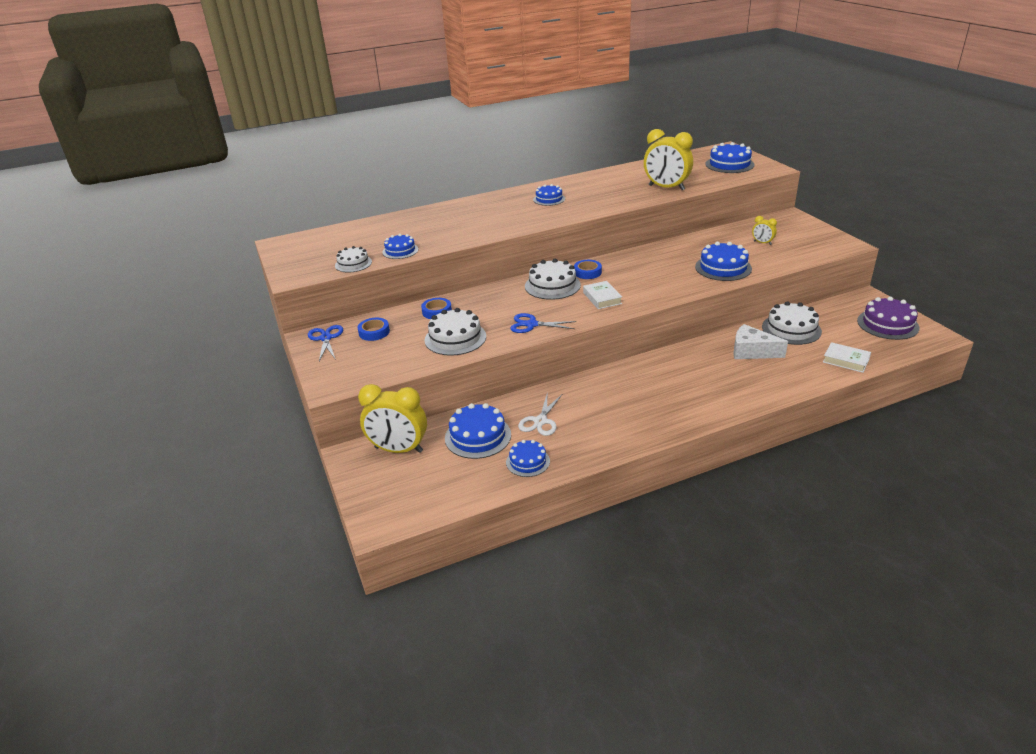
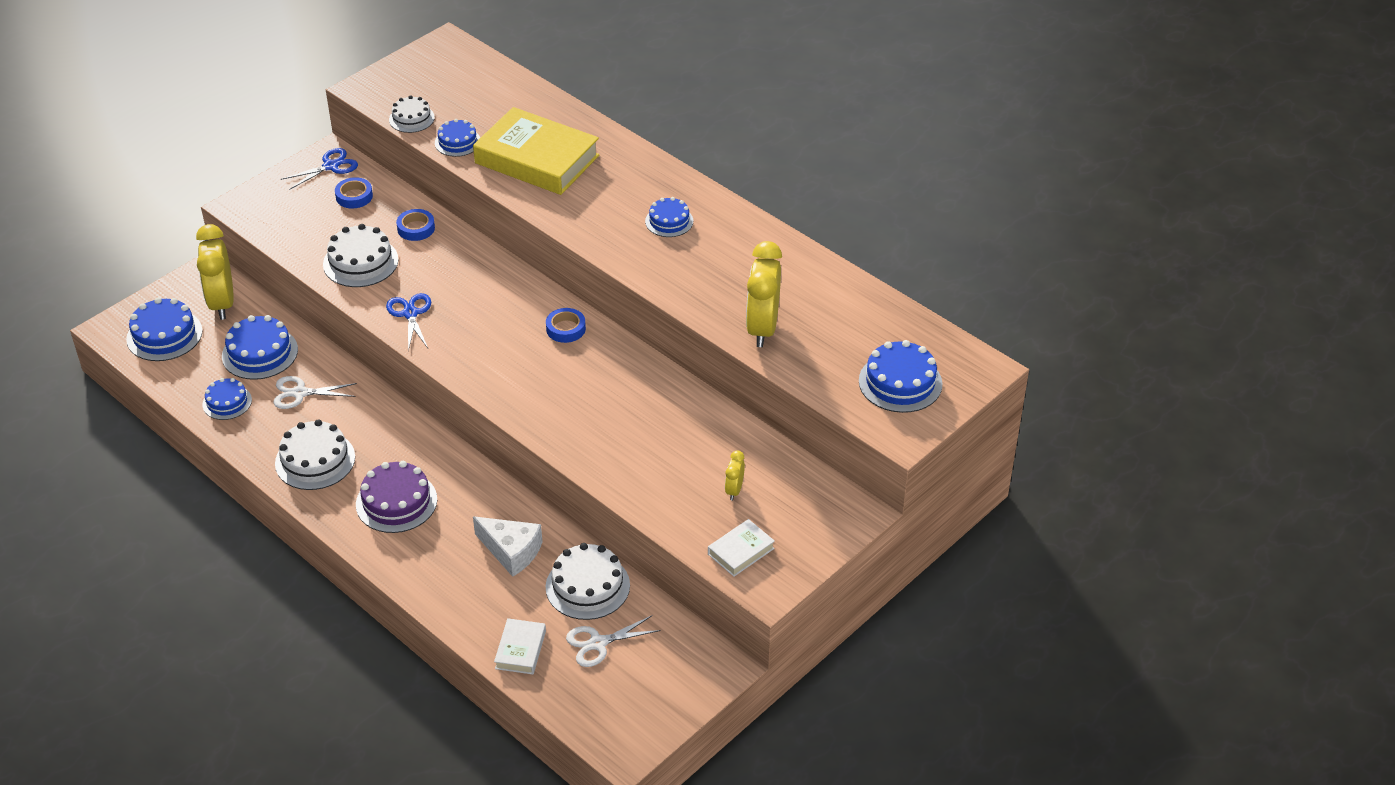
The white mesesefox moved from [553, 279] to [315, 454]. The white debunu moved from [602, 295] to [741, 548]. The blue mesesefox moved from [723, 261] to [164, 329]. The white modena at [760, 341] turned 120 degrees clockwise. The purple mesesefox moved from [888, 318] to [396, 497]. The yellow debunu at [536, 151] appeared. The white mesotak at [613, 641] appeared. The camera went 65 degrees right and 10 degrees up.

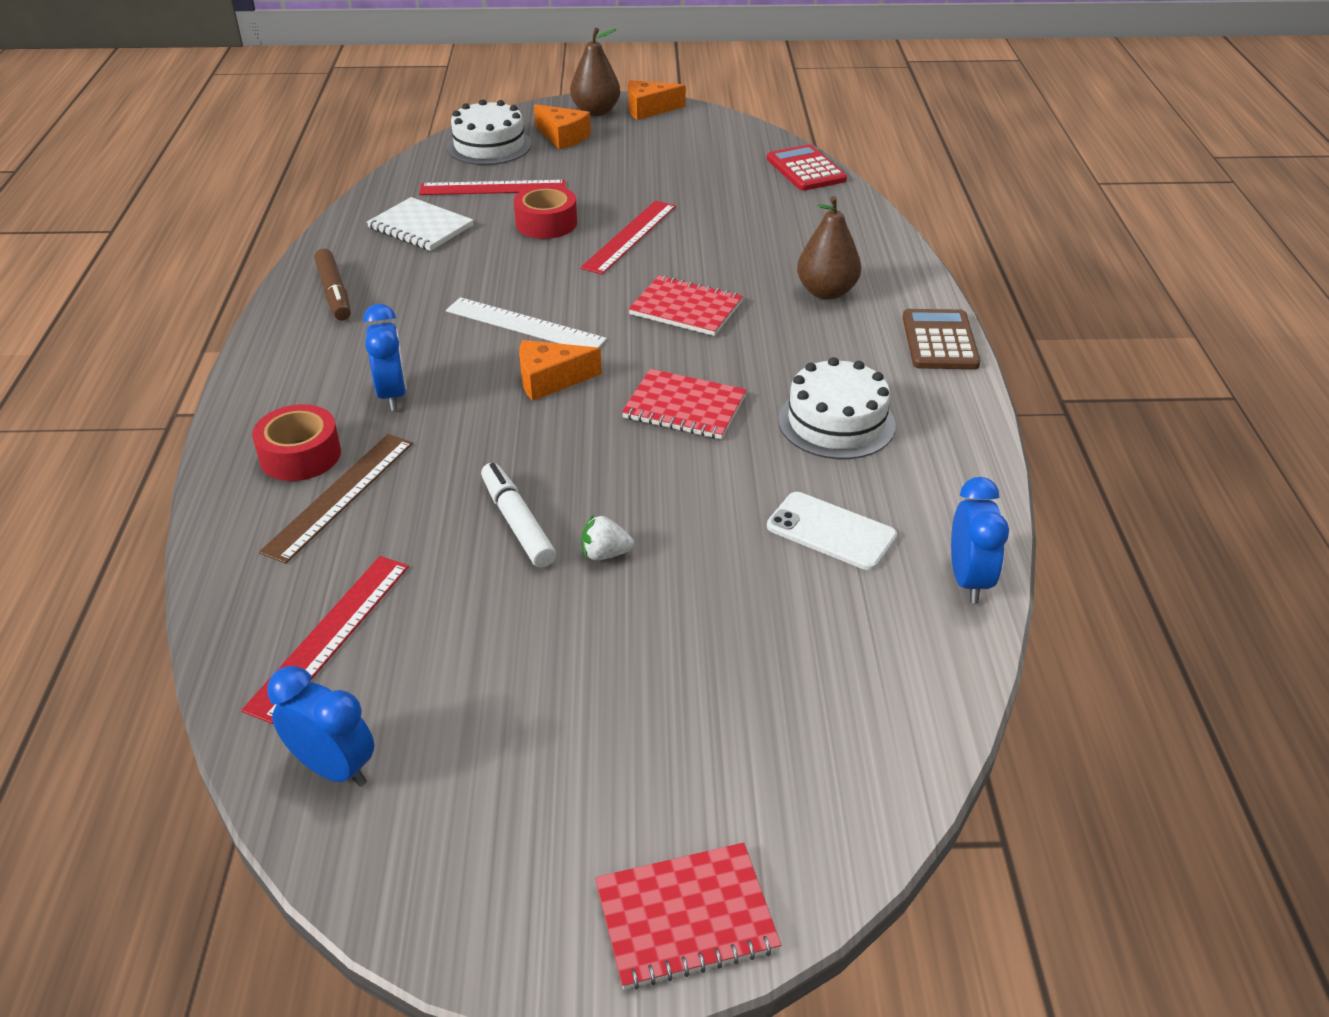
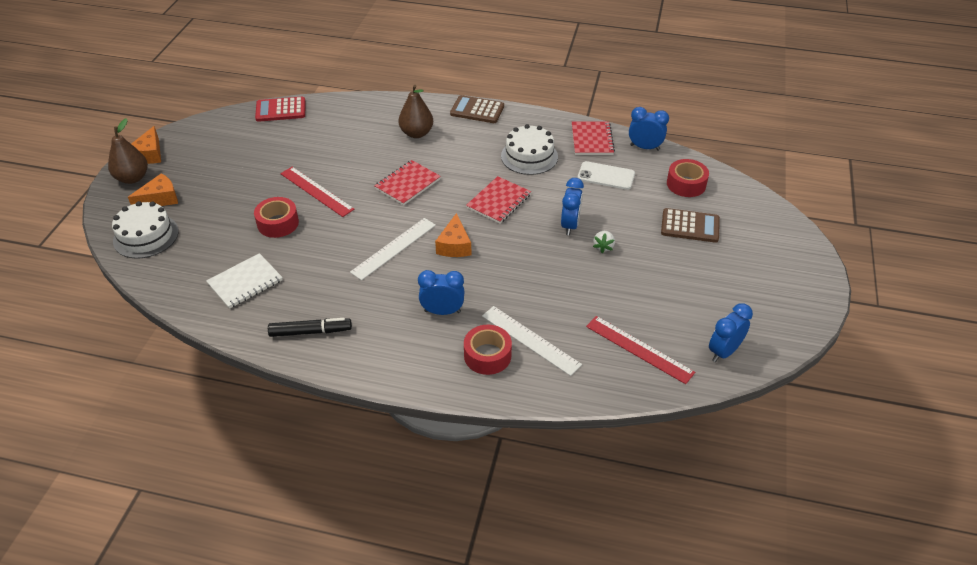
The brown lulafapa at [336, 499] became the white lulafapa at [532, 341]. The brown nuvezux at [332, 285] became the black nuvezux at [310, 327]. The red lulafapa at [492, 187] disappeared. The white nuvezux at [518, 515] disappeared. The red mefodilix moved from [688, 916] to [593, 138]. The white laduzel at [832, 531] turned 60 degrees clockwise. The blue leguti at [572, 206] appeared. The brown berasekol at [690, 225] appeared. The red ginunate at [688, 178] appeared. The camera went 75 degrees left and 5 degrees up.

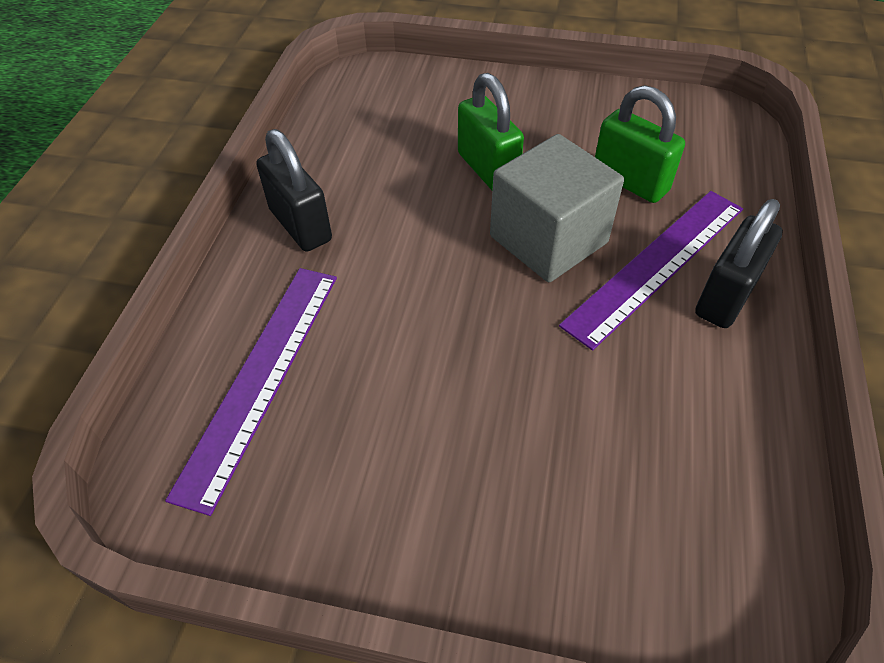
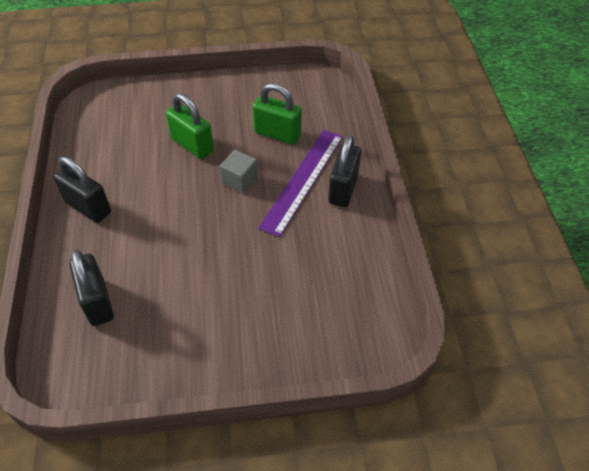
The purple lulafapa at [251, 392] was replaced by the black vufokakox at [91, 288]. The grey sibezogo at [557, 208] changed to 0.52 times the size. The camera went 20 degrees left and 0 degrees up.

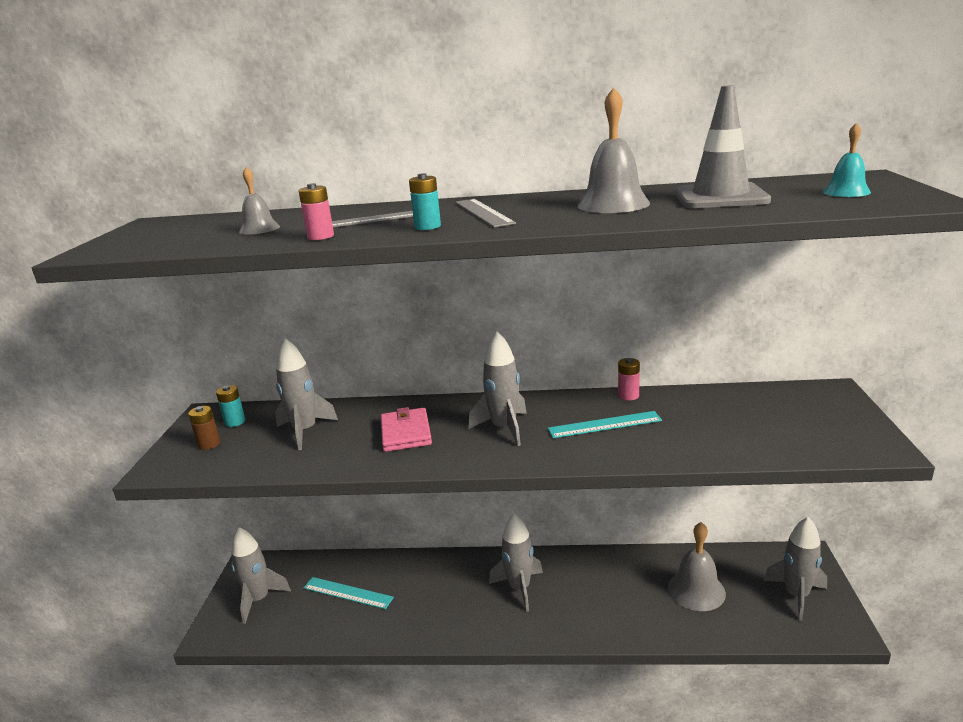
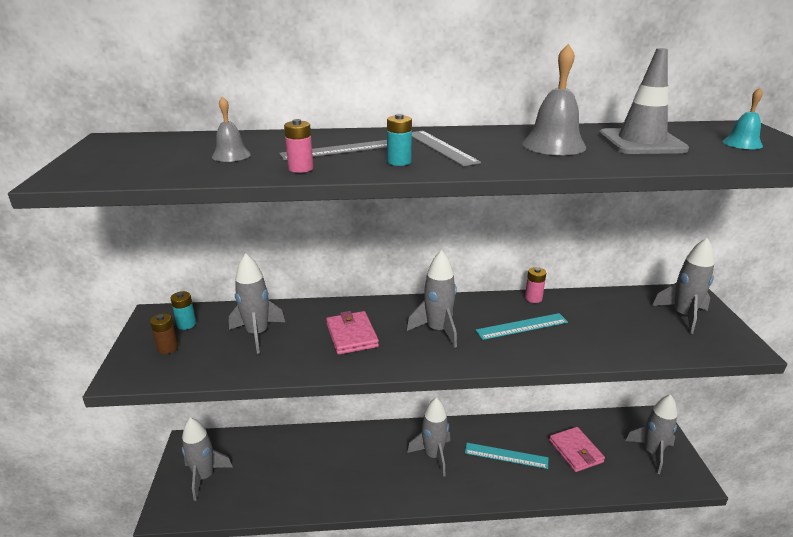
The turquoise lulafapa moved from [348, 593] to [506, 456]. The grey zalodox at [697, 566] was replaced by the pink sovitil at [577, 449]. The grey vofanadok at [683, 286] appeared. The camera went 10 degrees left and 5 degrees up.

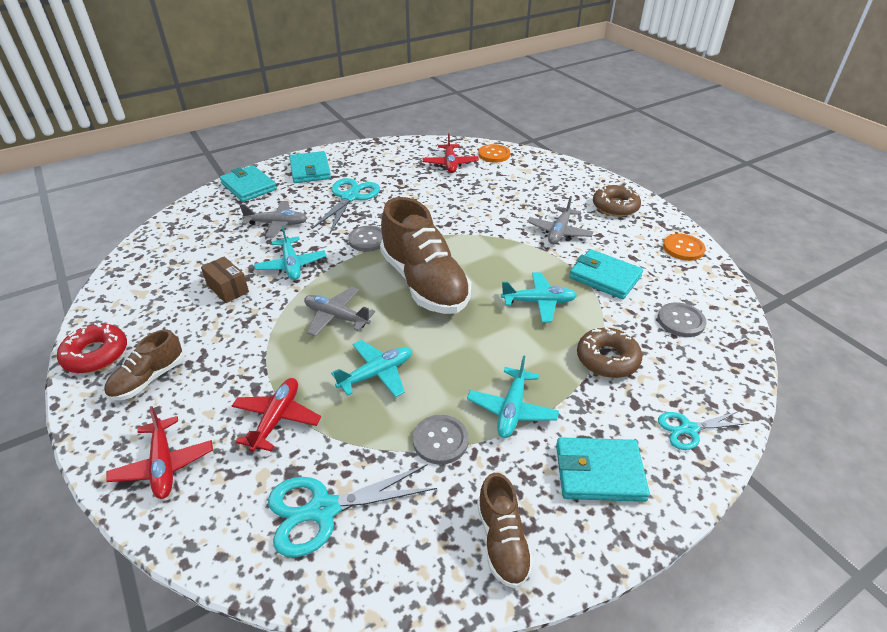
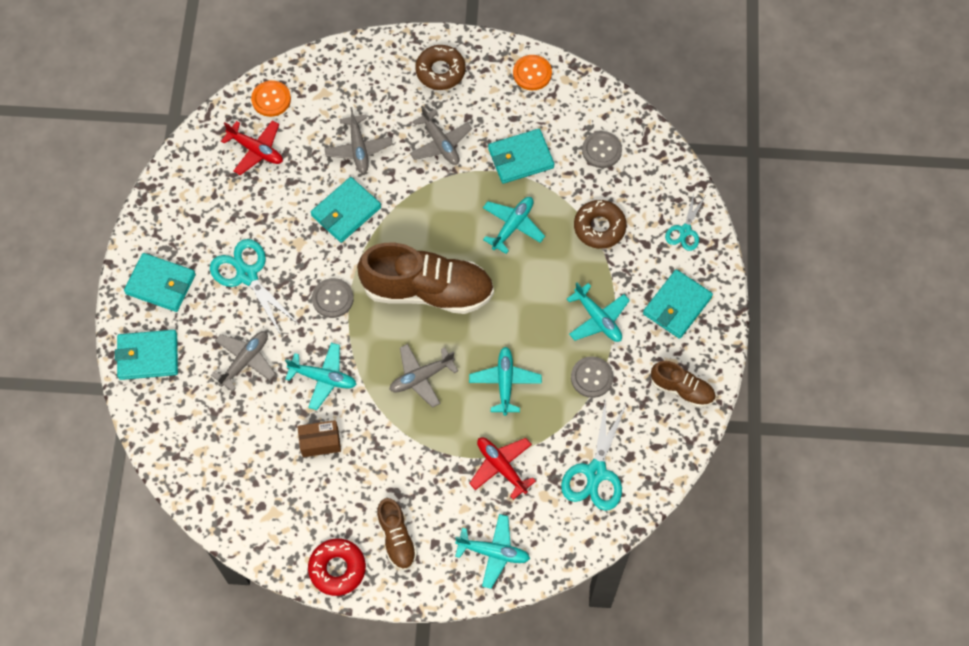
The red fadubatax at [159, 452] became the turquoise fadubatax at [492, 551]. The turquoise sovitil at [346, 210] appeared. The grey fadubatax at [358, 140] appeared. The camera went 55 degrees left and 25 degrees up.

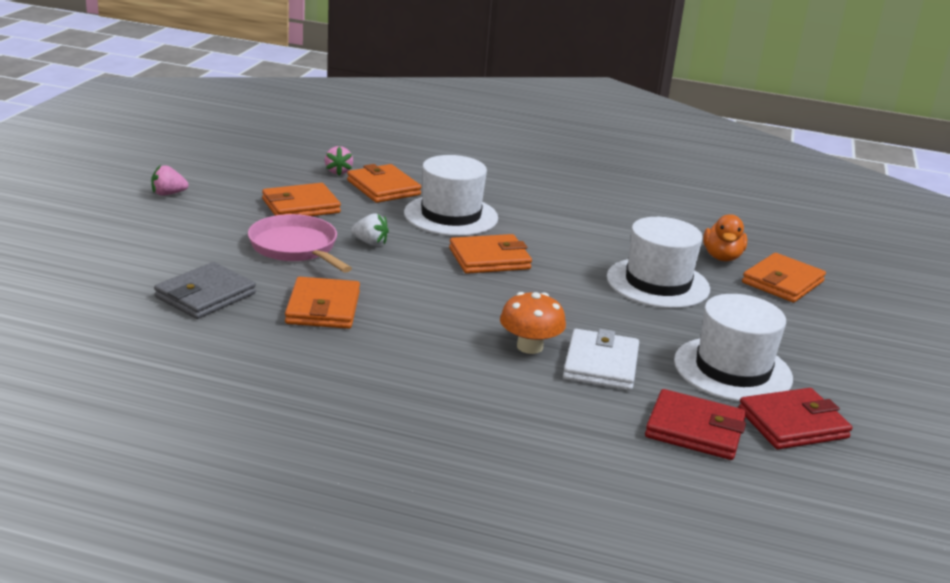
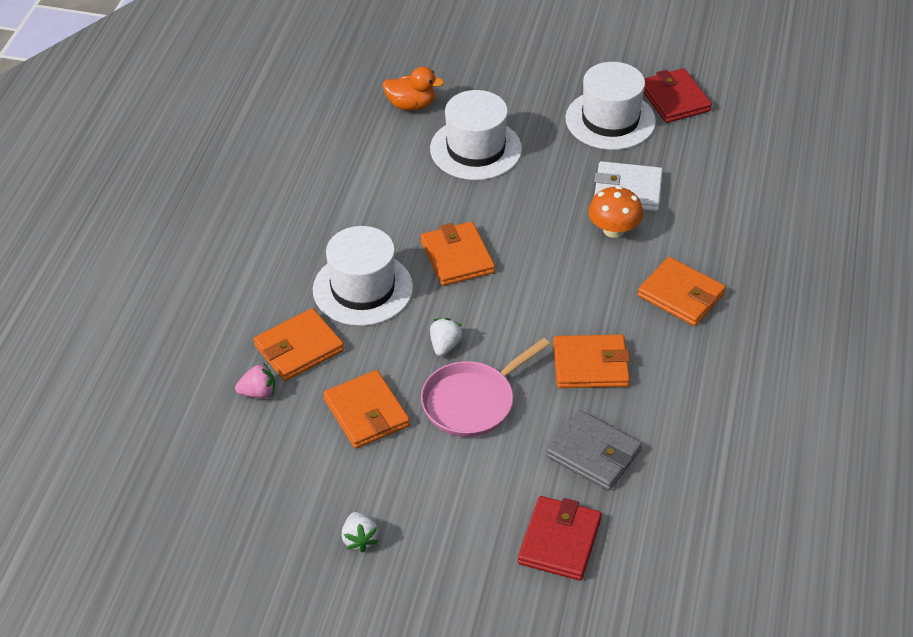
The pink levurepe at [169, 180] became the white levurepe at [360, 532]. The red sovitil moved from [695, 424] to [560, 538]. The orange sovitil moved from [784, 278] to [682, 291]. The camera went 90 degrees left and 20 degrees up.

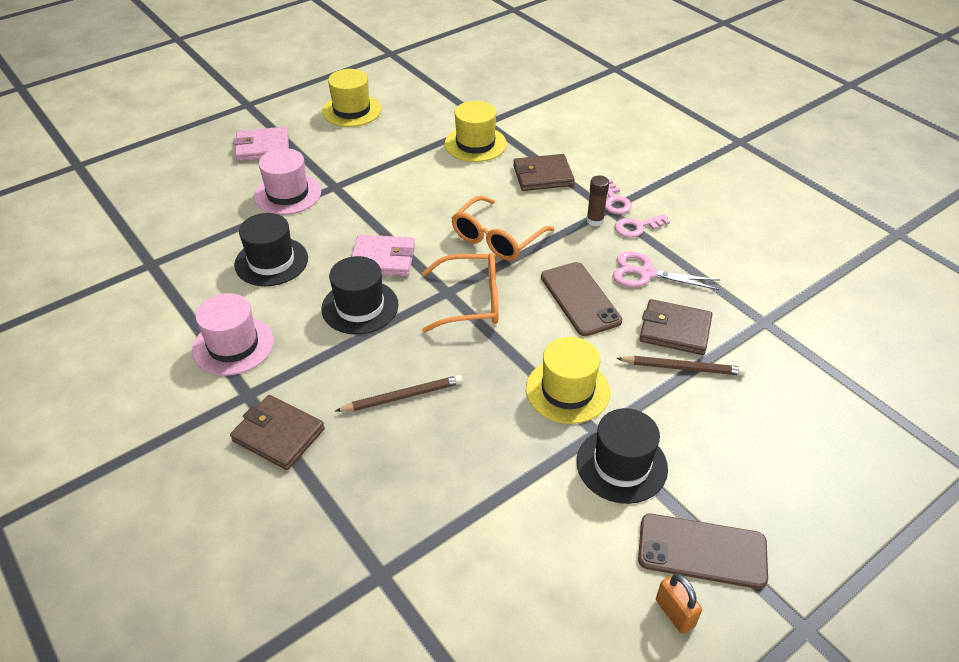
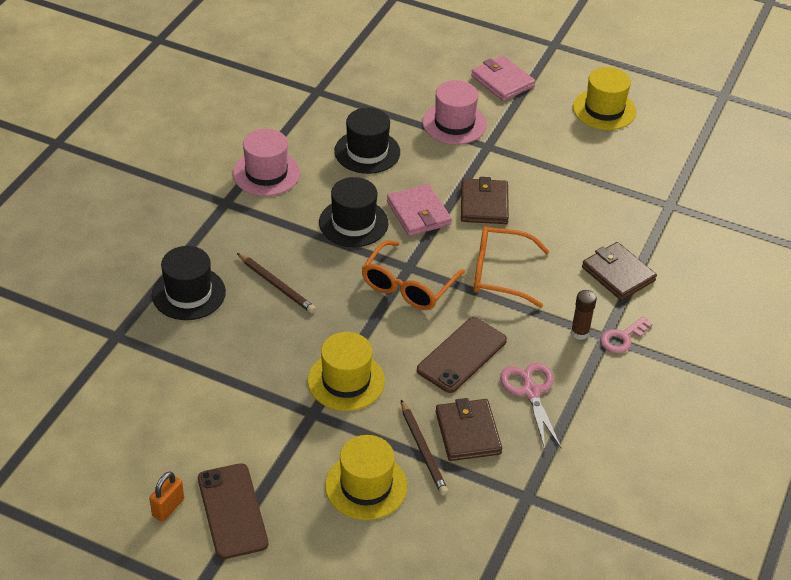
The brown sovitil moved from [277, 432] to [485, 200]. The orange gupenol at [460, 293] turned 60 degrees clockwise. The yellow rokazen moved from [476, 131] to [366, 477]. The black rokazen moved from [622, 456] to [189, 283]. The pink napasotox at [642, 226] disappeared. The camera went 60 degrees right and 0 degrees up.

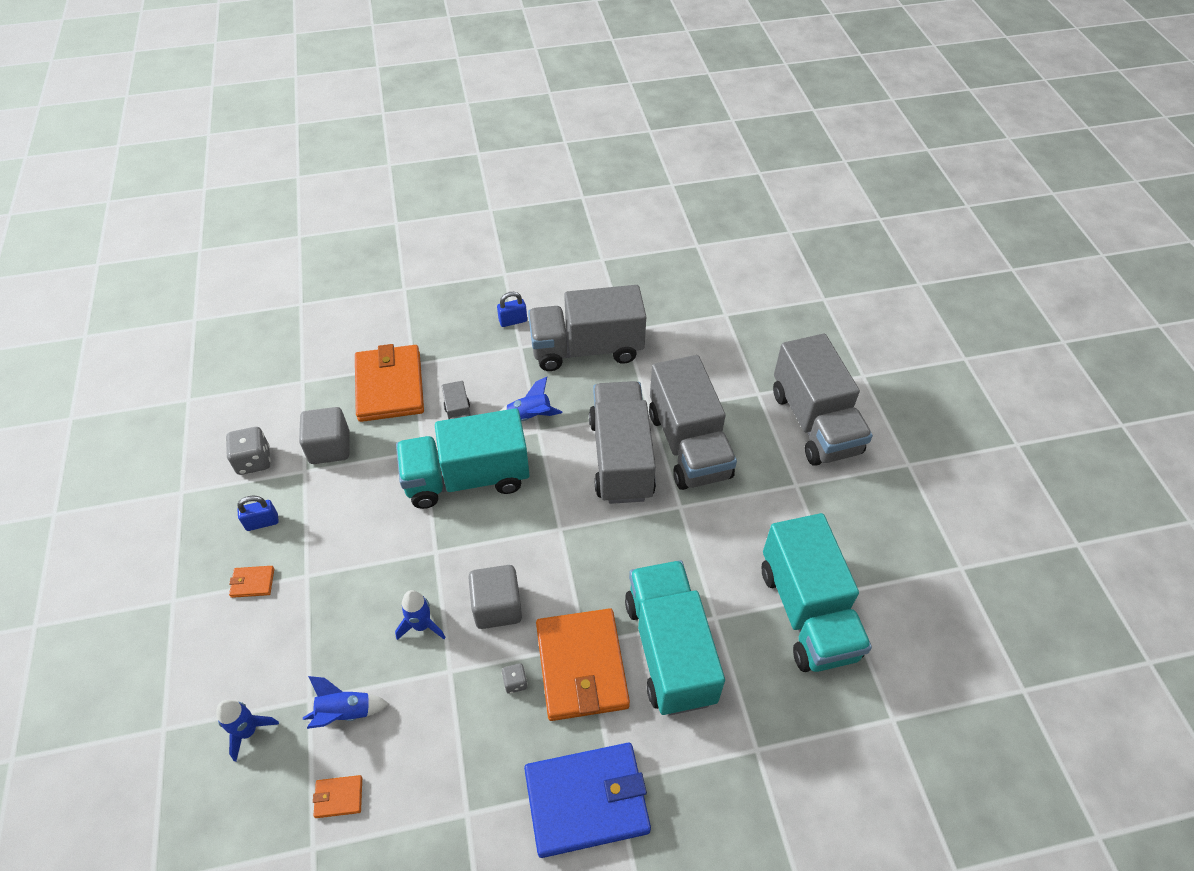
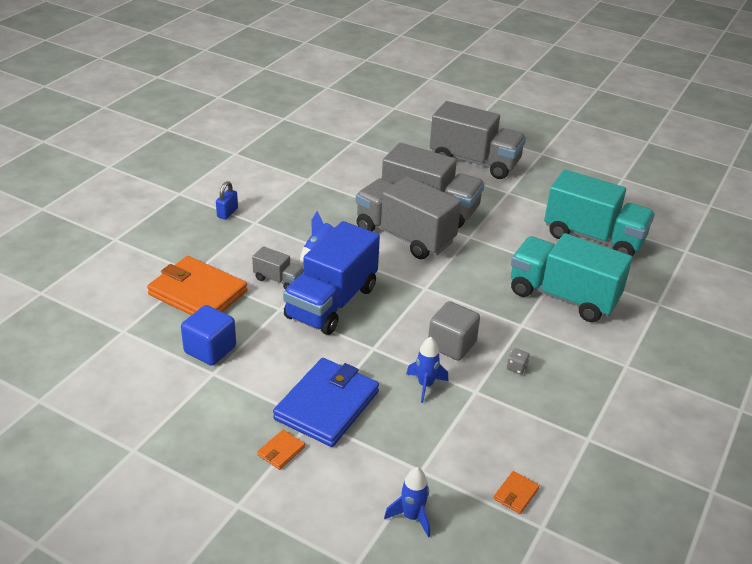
The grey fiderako at [248, 451] disappeared. The blue vufokakox at [258, 513] disappeared. The grey sibezogo at [324, 435] became the blue sibezogo at [208, 335]. The blue vofanadok at [346, 702] disappeared. The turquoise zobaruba at [463, 458] became the blue zobaruba at [331, 278]. The blue sovitil moved from [587, 800] to [326, 402]. The grey zobaruba at [587, 328] disappeared. The orange sovitil at [583, 664] disappeared. The camera went 50 degrees left and 15 degrees down.

